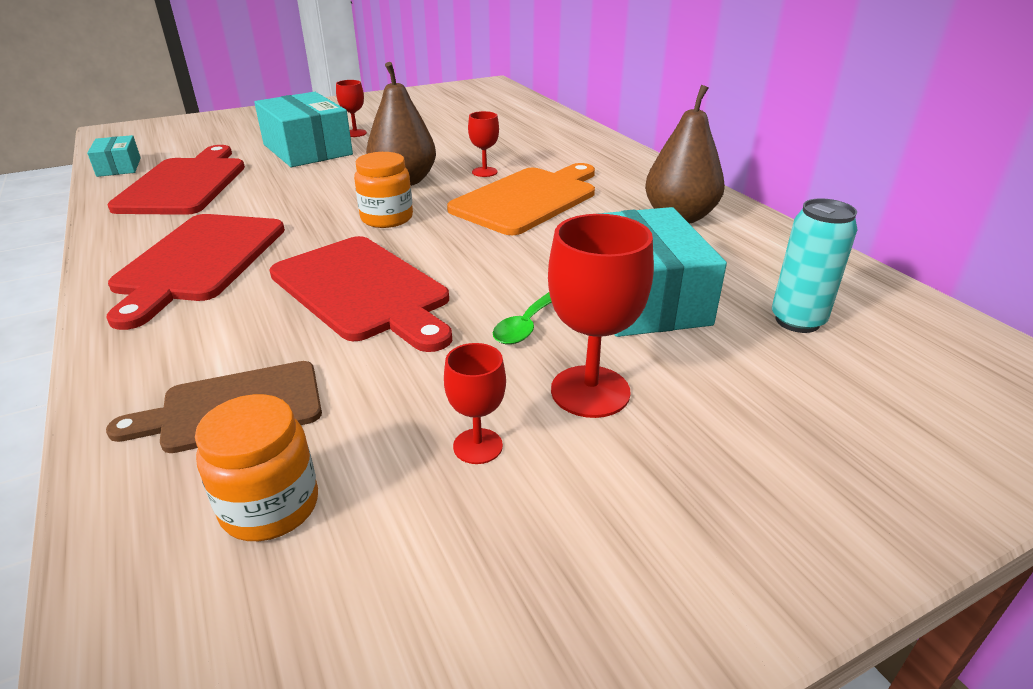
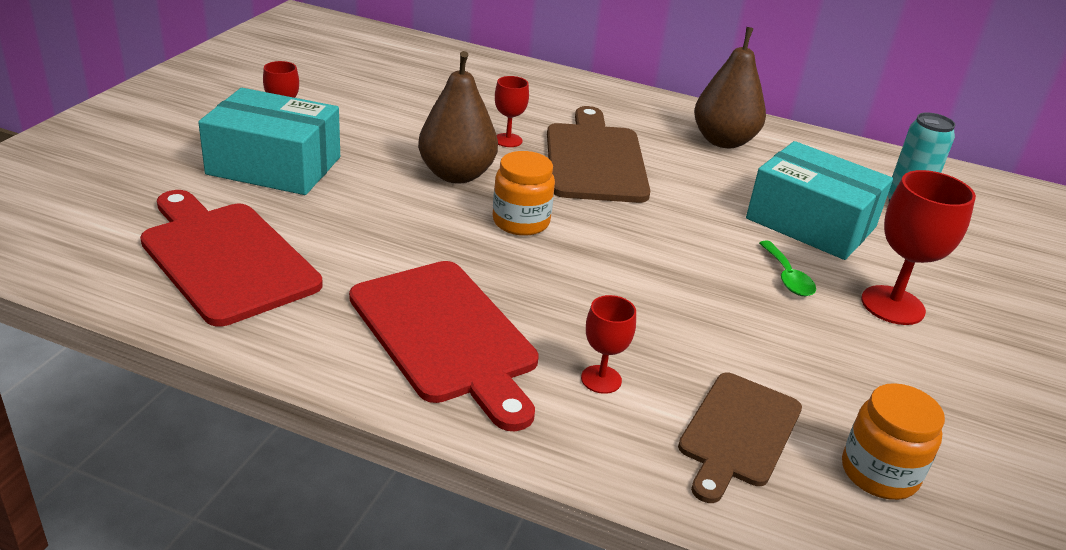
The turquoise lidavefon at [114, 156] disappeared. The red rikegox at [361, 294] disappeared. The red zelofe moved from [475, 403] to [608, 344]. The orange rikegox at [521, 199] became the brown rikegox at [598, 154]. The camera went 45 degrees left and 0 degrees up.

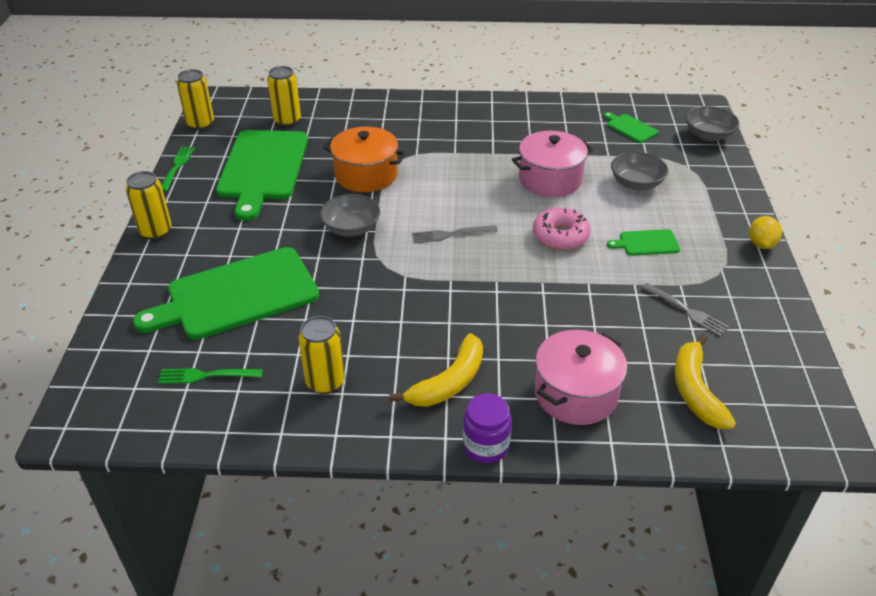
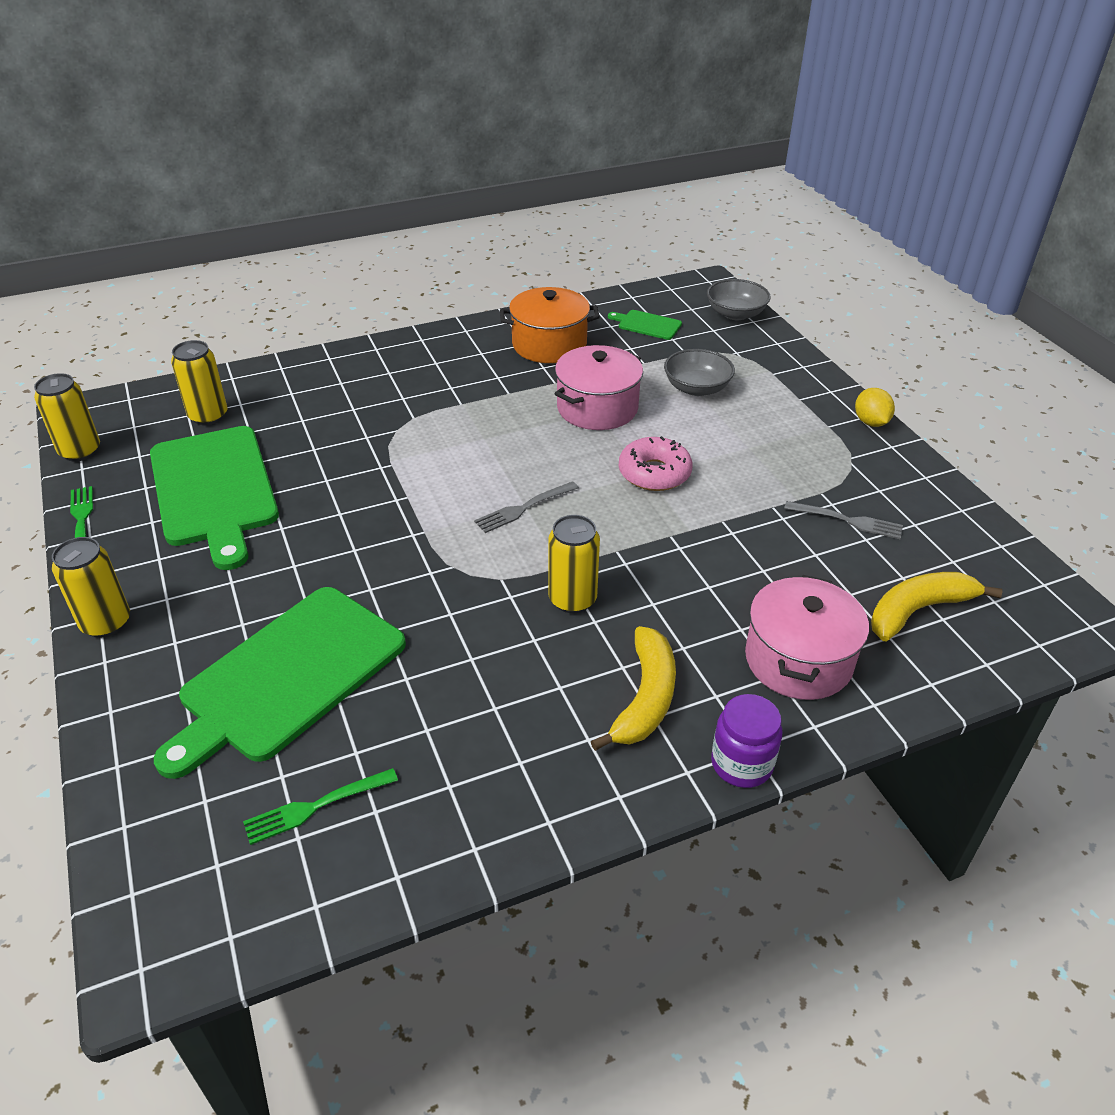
The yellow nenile moved from [321, 355] to [574, 564]. The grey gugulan at [350, 215] disappeared. The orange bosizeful moved from [364, 159] to [550, 325]. The green rikegox at [643, 242] disappeared. The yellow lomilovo at [705, 381] turned 90 degrees clockwise. The camera went 25 degrees left and 0 degrees up.

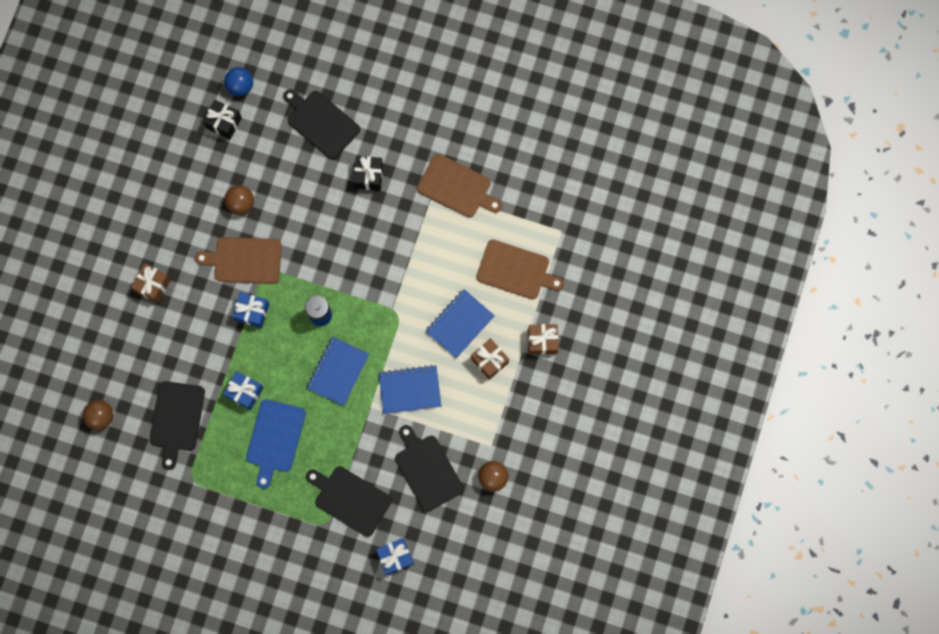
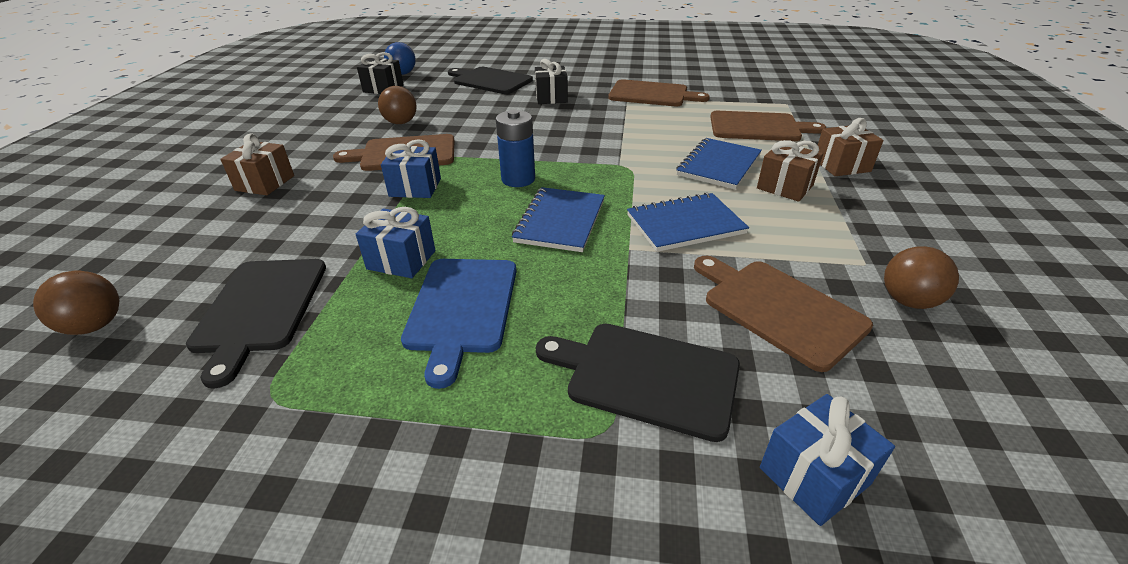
The black rikegox at [429, 468] became the brown rikegox at [783, 314]. The camera went 10 degrees left and 40 degrees down.

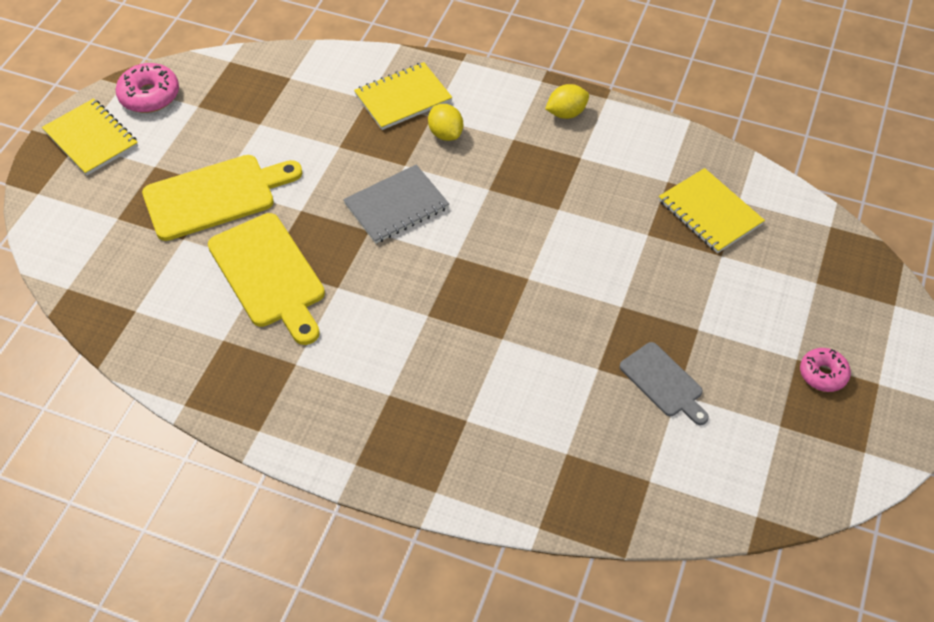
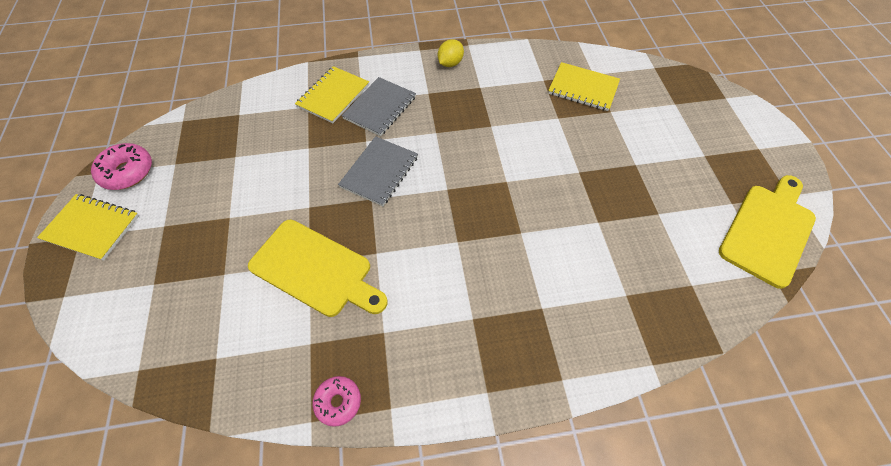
The yellow rikegox moved from [222, 198] to [767, 232]. The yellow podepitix at [445, 122] was replaced by the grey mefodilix at [378, 106]. The grey rikegox at [664, 383] disappeared. The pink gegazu moved from [825, 370] to [336, 401]. The camera went 30 degrees left and 5 degrees up.

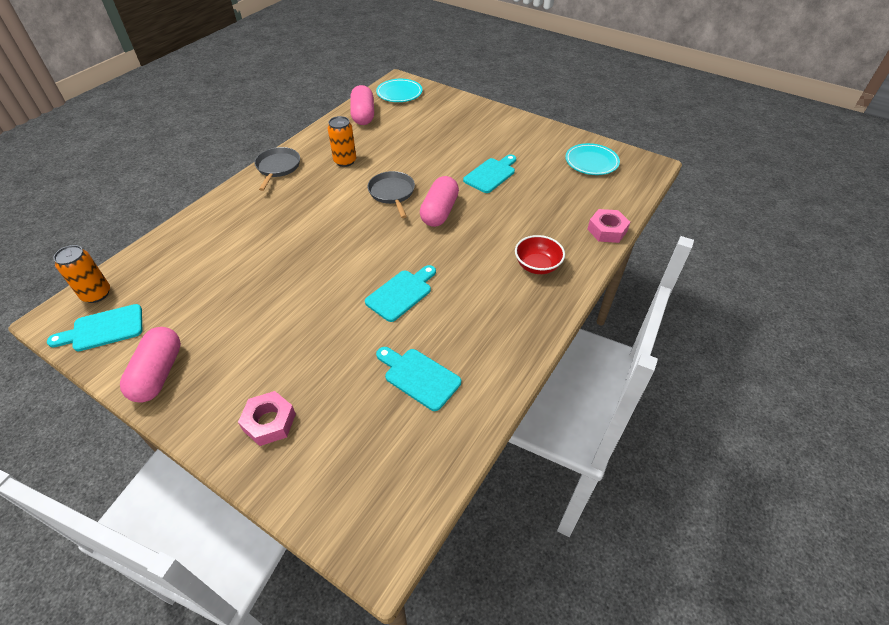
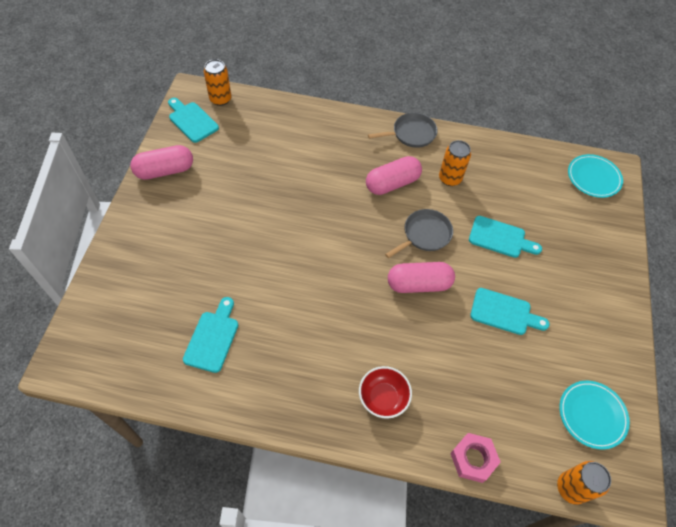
The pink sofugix at [267, 418] disappeared. The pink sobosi moved from [362, 105] to [394, 175]. The turquoise rikegox moved from [400, 293] to [505, 237]. The orange nenile at [584, 483] appeared. The camera went 65 degrees right and 10 degrees up.

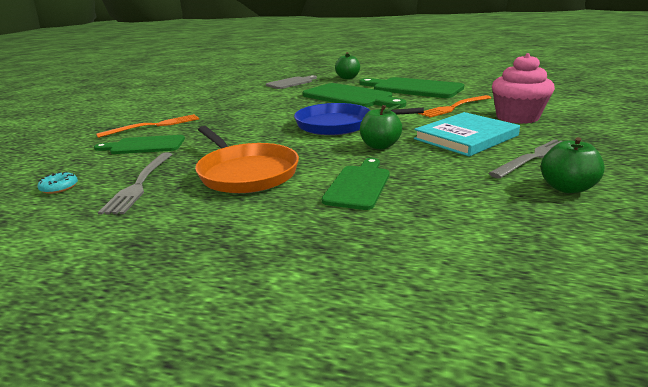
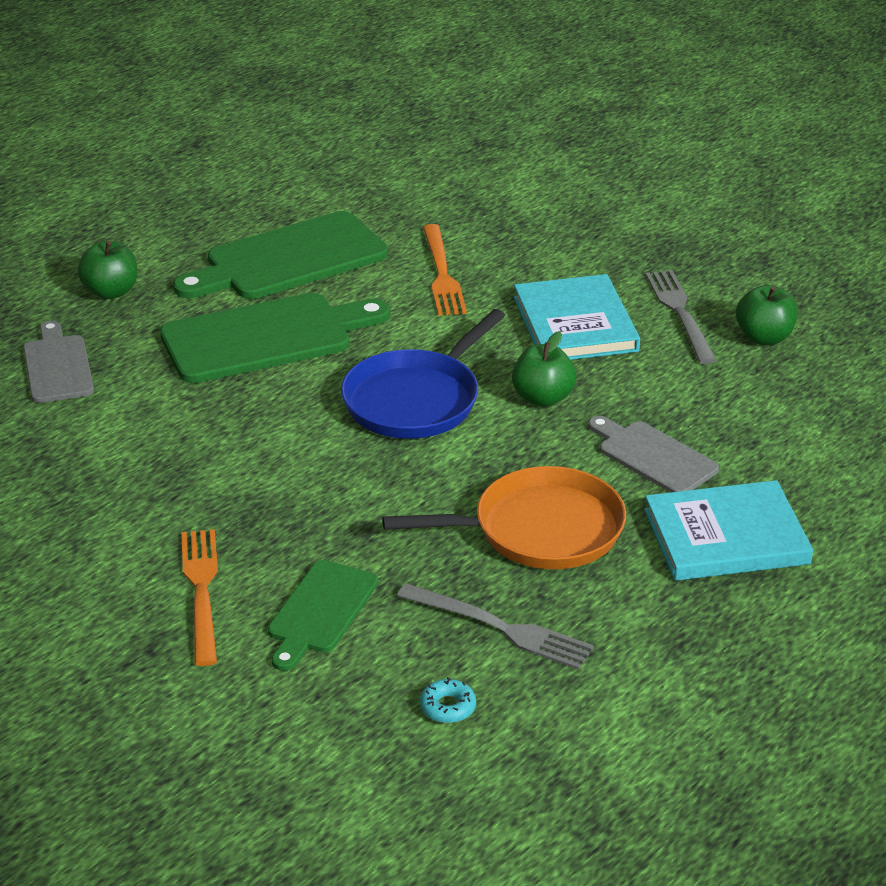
The green rikegox at [356, 184] became the grey rikegox at [653, 454]. The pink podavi at [523, 88] disappeared. The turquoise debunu at [728, 530] appeared. The camera went 65 degrees left and 10 degrees up.

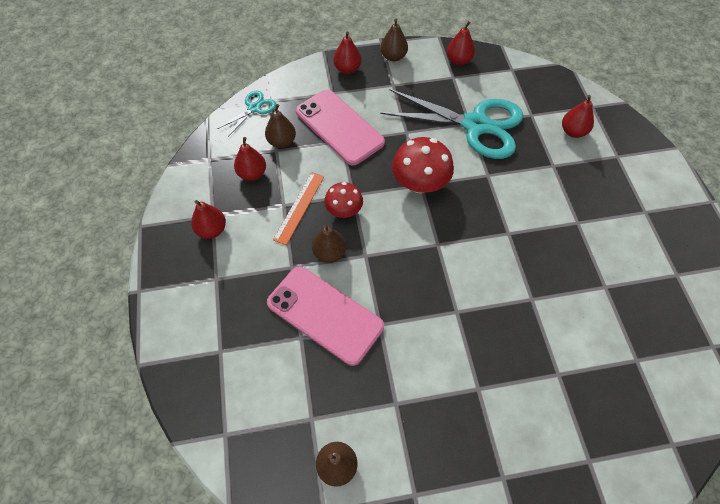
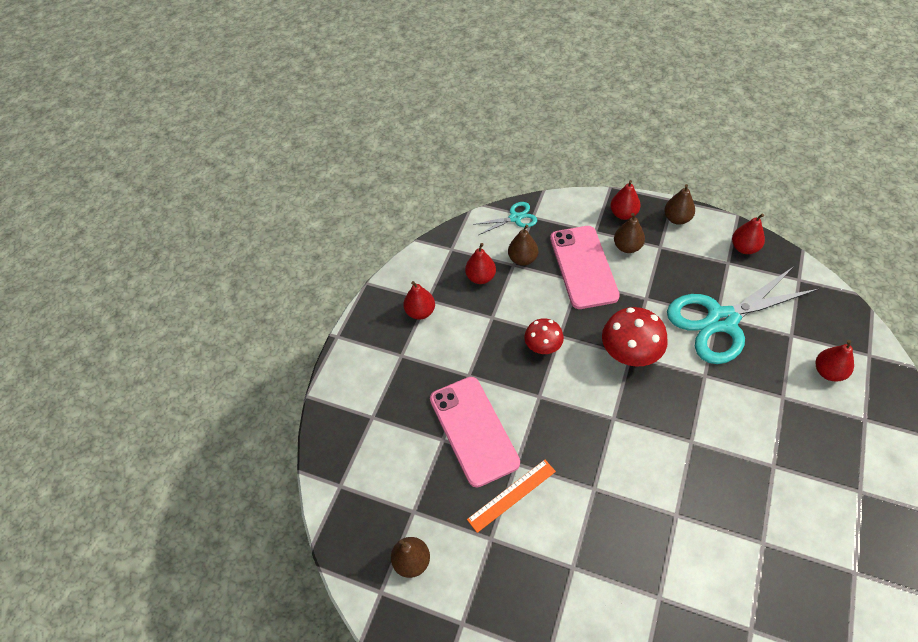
The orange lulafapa moved from [298, 208] to [511, 496]. The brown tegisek moved from [329, 244] to [629, 233]. The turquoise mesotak at [451, 124] turned 105 degrees clockwise. The camera went 35 degrees right and 5 degrees down.

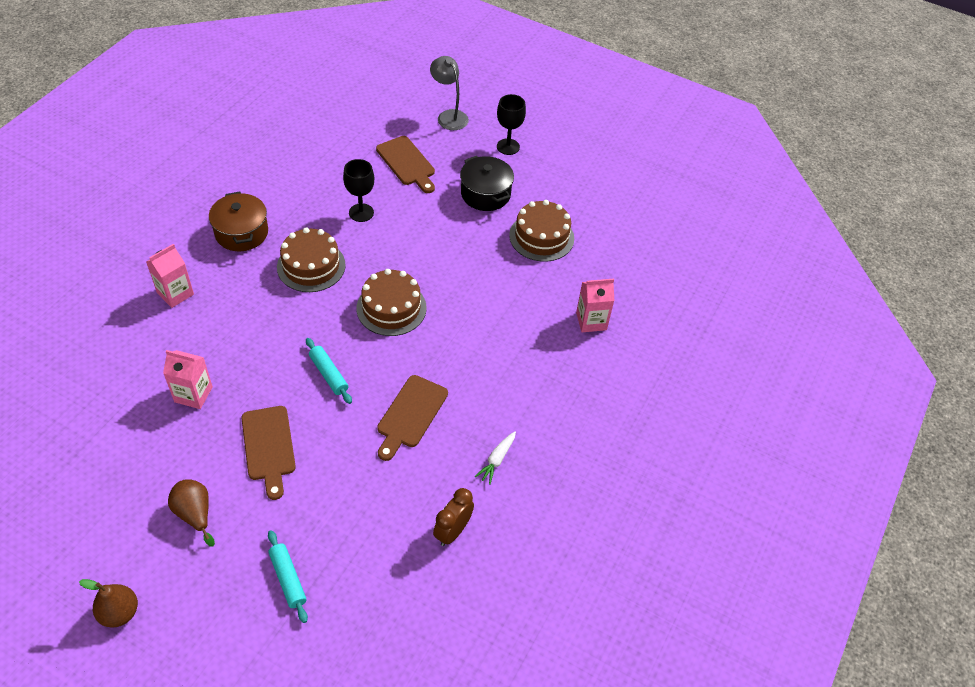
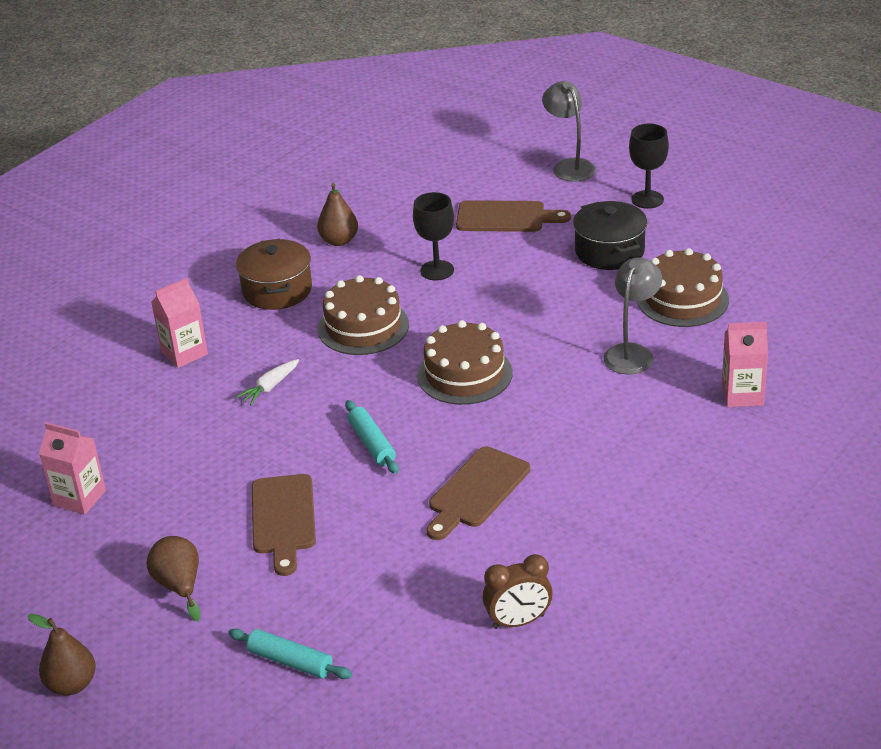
The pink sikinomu moved from [188, 379] to [72, 468]. The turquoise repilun at [288, 576] turned 45 degrees counterclockwise. The brown rikegox at [405, 164] turned 60 degrees counterclockwise. The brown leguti at [453, 517] turned 150 degrees counterclockwise. The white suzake moved from [495, 458] to [267, 382]. The brown tegisek at [337, 214] appeared. The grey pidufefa at [632, 315] appeared. The camera went 15 degrees right and 15 degrees down.

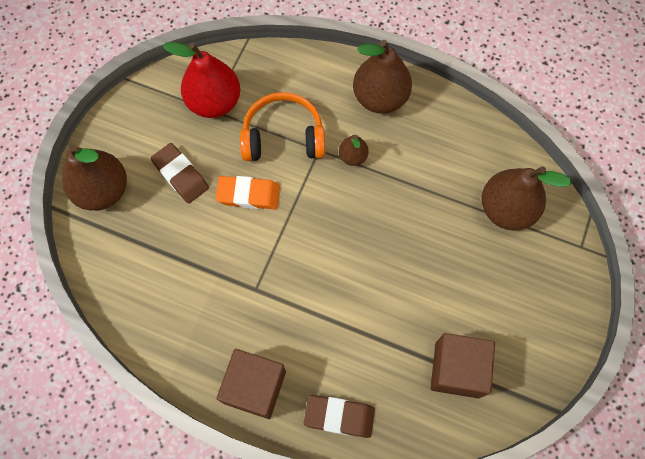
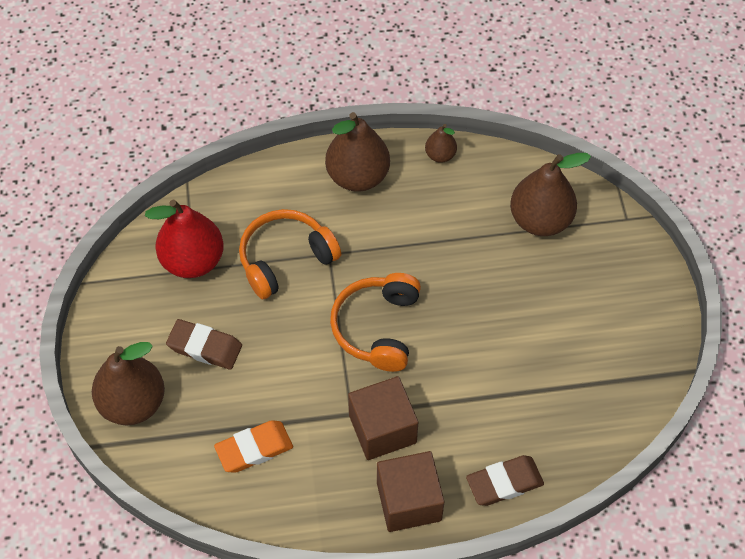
The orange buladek moved from [247, 192] to [253, 446]. The brown tegisek moved from [354, 150] to [441, 143]. The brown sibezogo moved from [462, 365] to [383, 418]. The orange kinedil at [375, 322] appeared. The camera went 30 degrees left and 10 degrees down.

